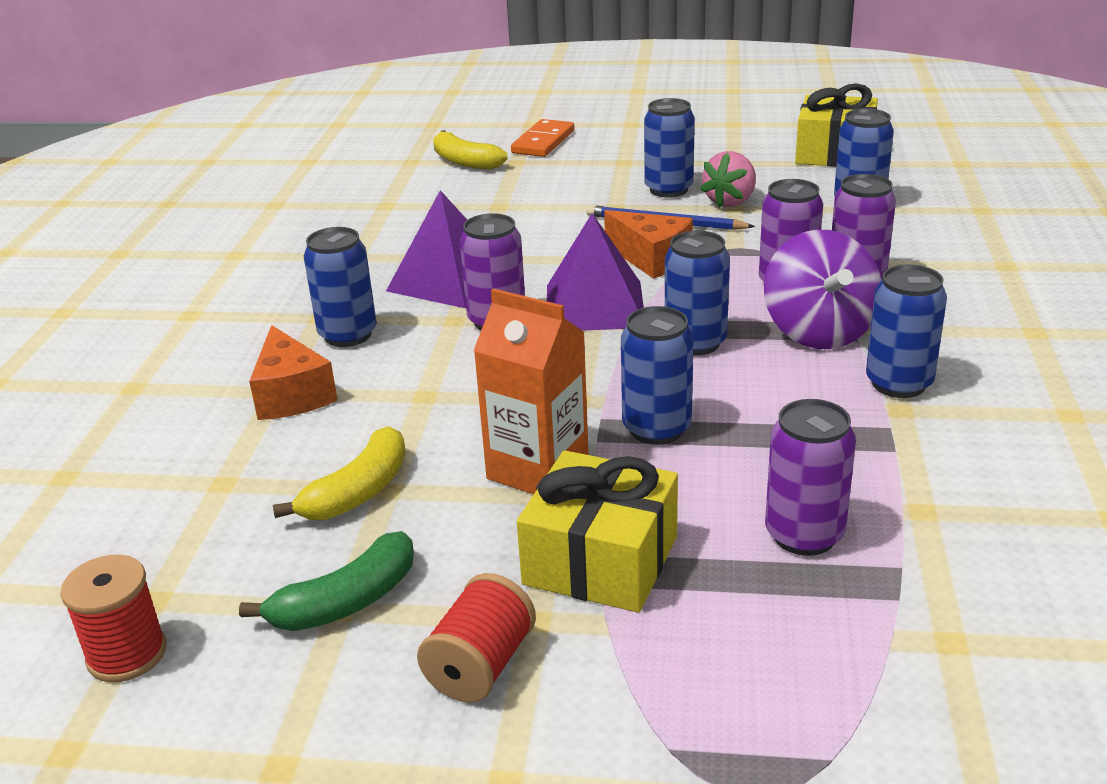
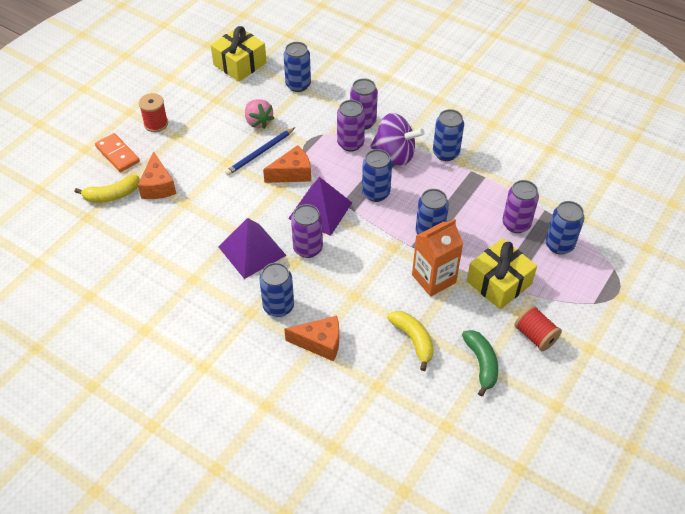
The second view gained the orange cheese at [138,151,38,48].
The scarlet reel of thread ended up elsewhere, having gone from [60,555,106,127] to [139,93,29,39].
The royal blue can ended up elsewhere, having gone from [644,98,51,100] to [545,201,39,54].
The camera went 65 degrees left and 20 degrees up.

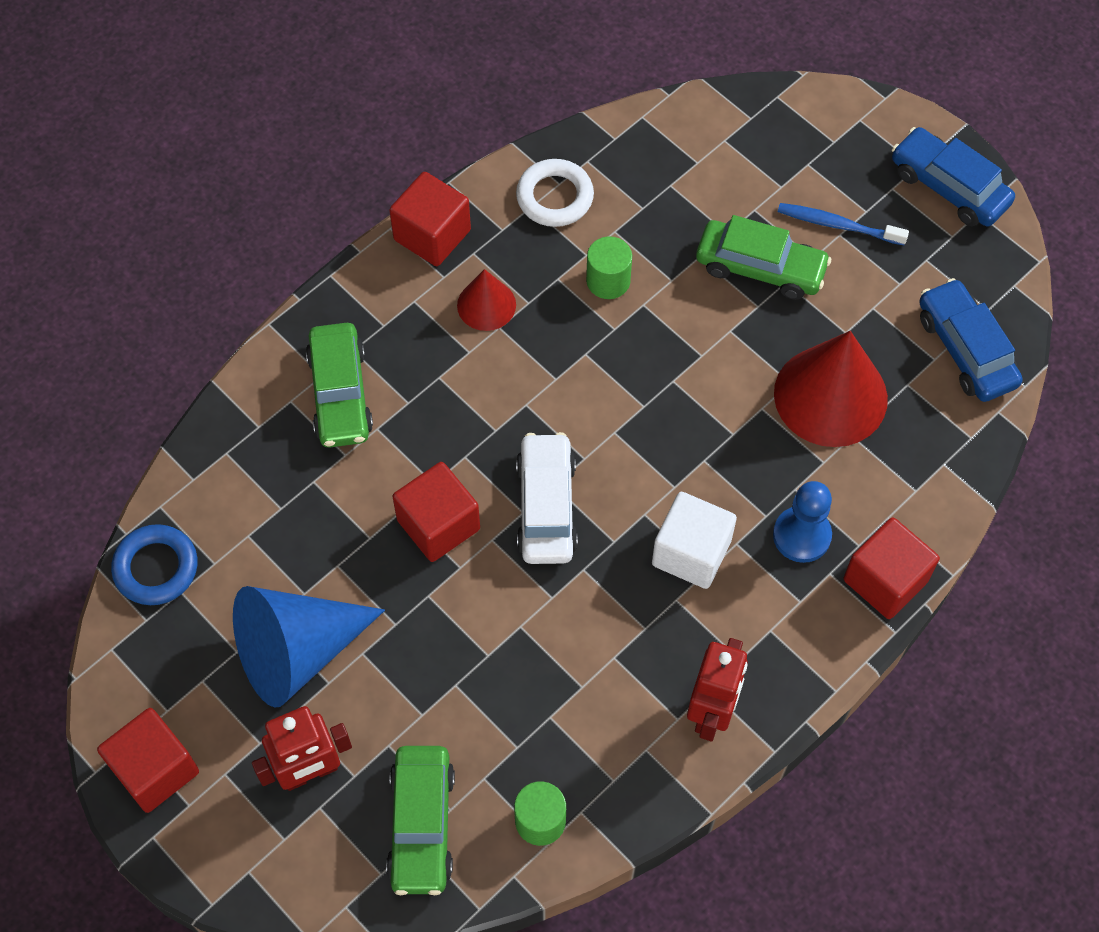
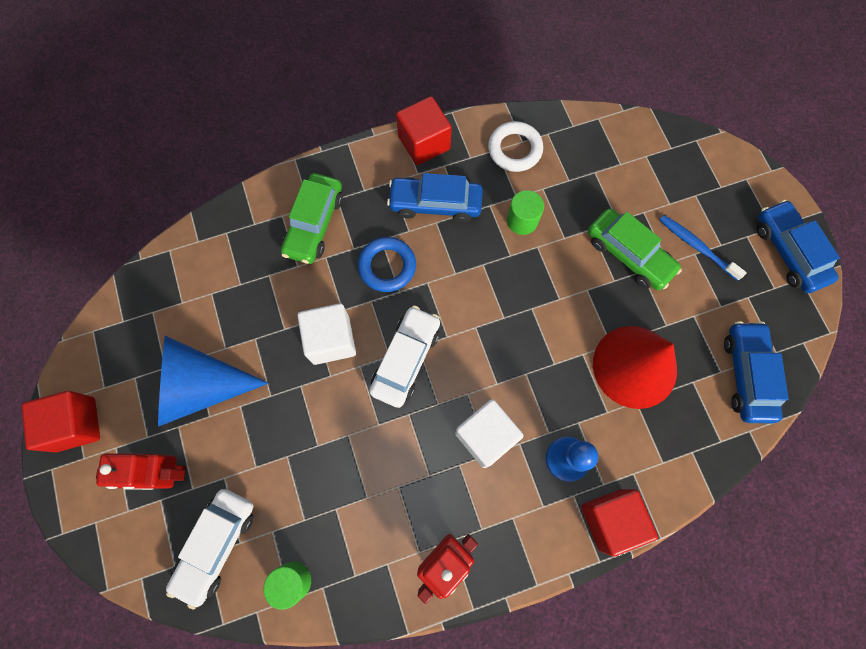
What was the leaf-green automobile at [386,746,69,149] turned into the pure white automobile at [166,489,88,121].
What was the scarlet cube at [393,462,87,100] turned into the pure white cube at [297,303,59,62].
The royal blue torus ended up elsewhere, having gone from [111,524,87,81] to [358,237,58,55].
Where the scarlet cone stood at [457,269,59,62], the royal blue automobile came to stand at [387,173,96,49].
The camera went 25 degrees right and 10 degrees up.

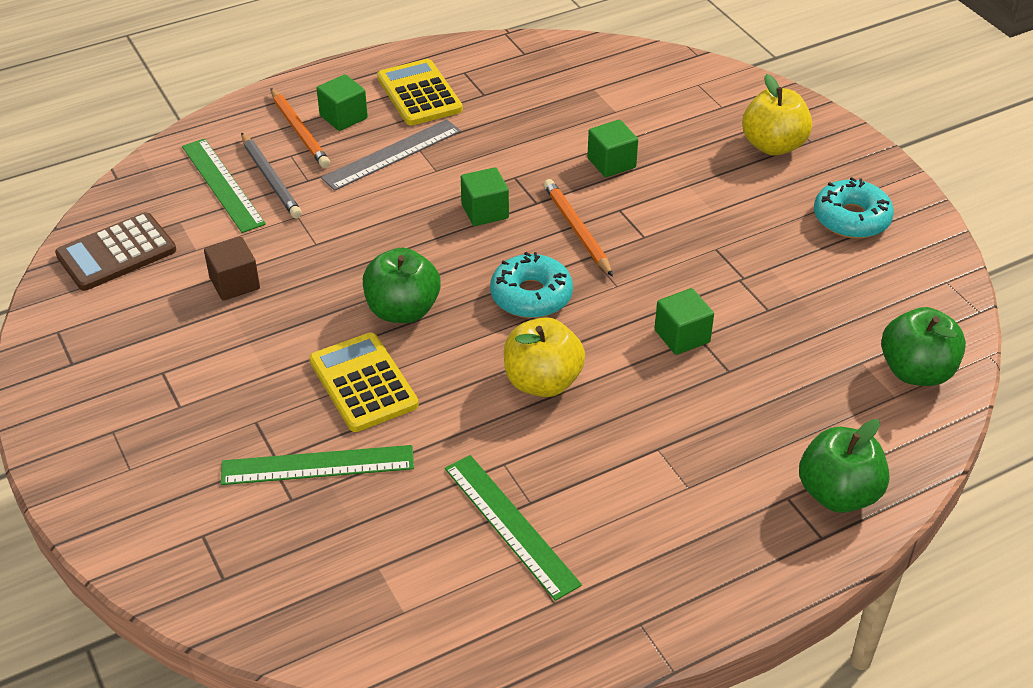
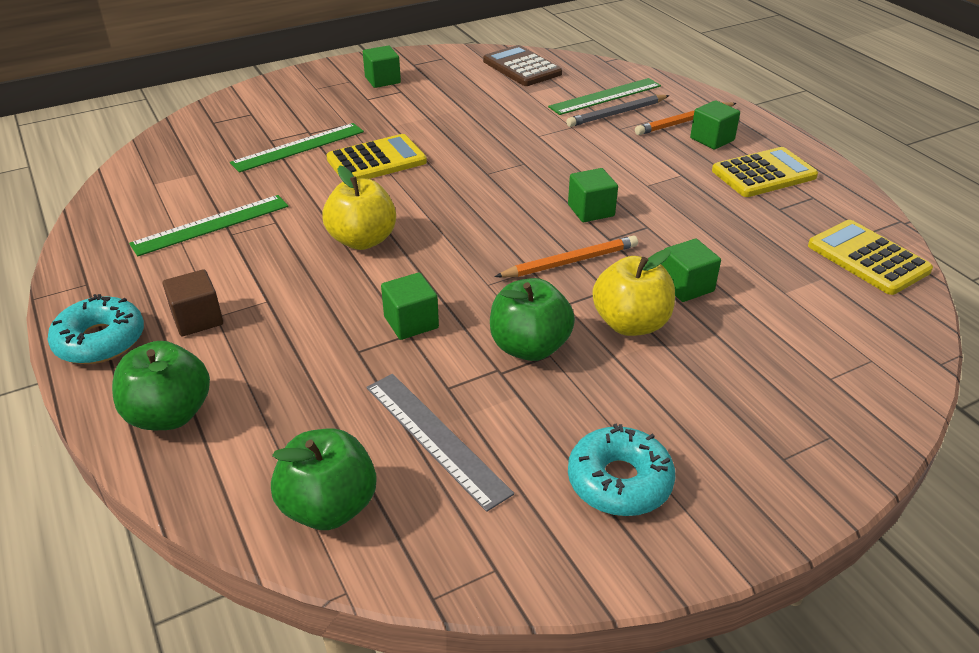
The teal donut ended up elsewhere, having gone from [490,252,83,66] to [48,294,96,70].
The russet cube ended up elsewhere, having gone from [204,237,56,64] to [163,269,60,67].
The leaf-green straightedge at [221,445,193,40] ended up facing another way, 60 degrees clockwise from before.
The second view gained the leaf-green cube at [363,46,38,42].
The ash-grey straightedge ended up elsewhere, having gone from [321,119,140,72] to [366,374,148,138].
The leaf-green apple fruit ended up elsewhere, having gone from [363,248,78,75] to [490,278,85,83].
The golden apple fruit ended up elsewhere, having gone from [742,74,70,82] to [593,249,82,87].
The second view gained the golden adding machine at [808,220,125,75].
The camera went 90 degrees right and 5 degrees down.

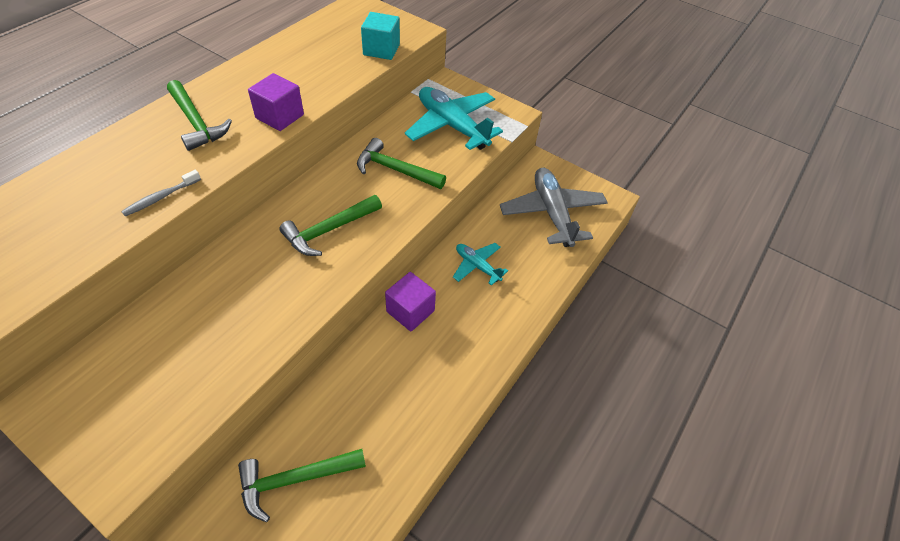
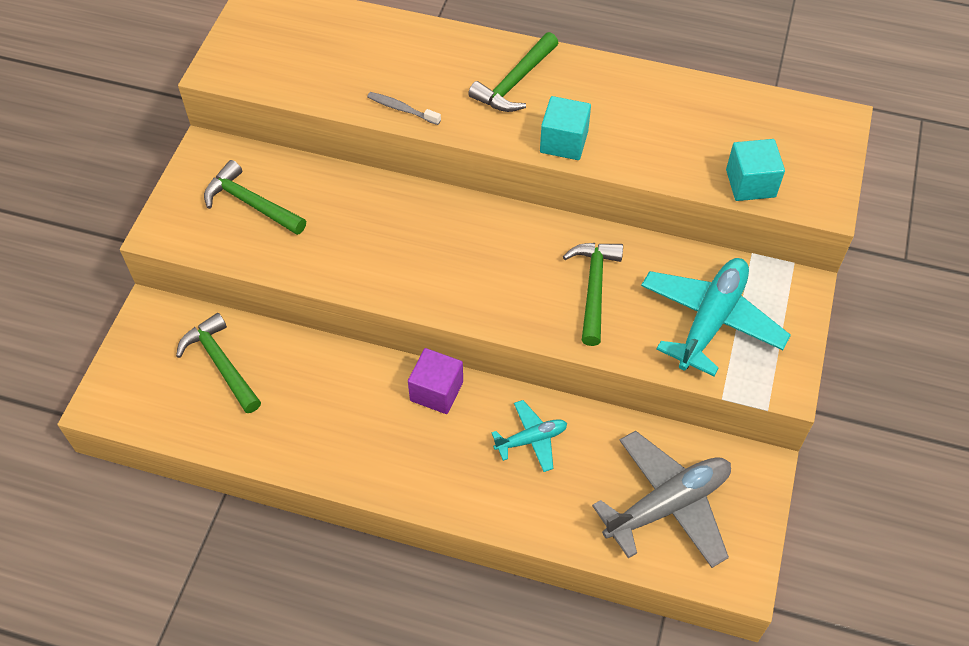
The leaf-green claw hammer ended up elsewhere, having gone from [279,195,103,61] to [204,160,102,75].
The teal toy plane at [453,243,55,43] ended up facing another way, 45 degrees clockwise from before.
What was the royal purple cube at [248,73,56,58] turned into the teal cube at [540,96,51,64].
The camera went 75 degrees right and 5 degrees up.

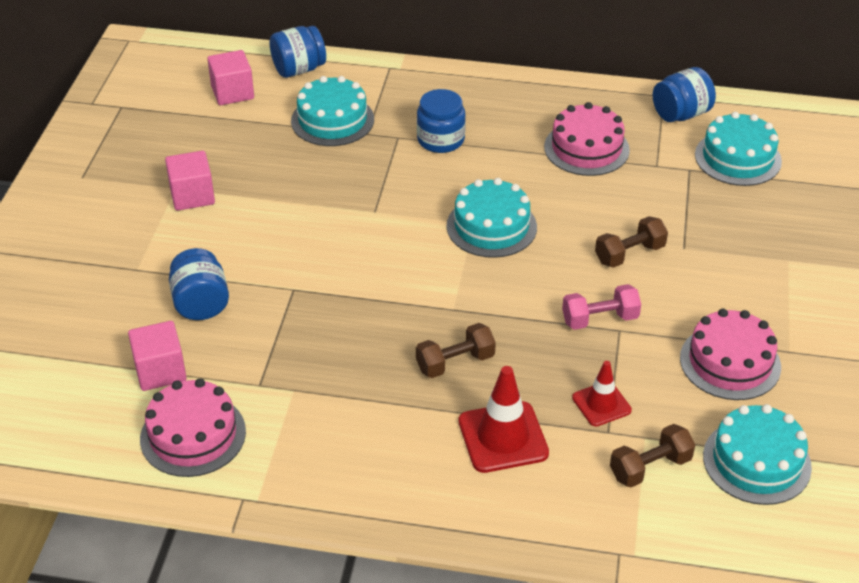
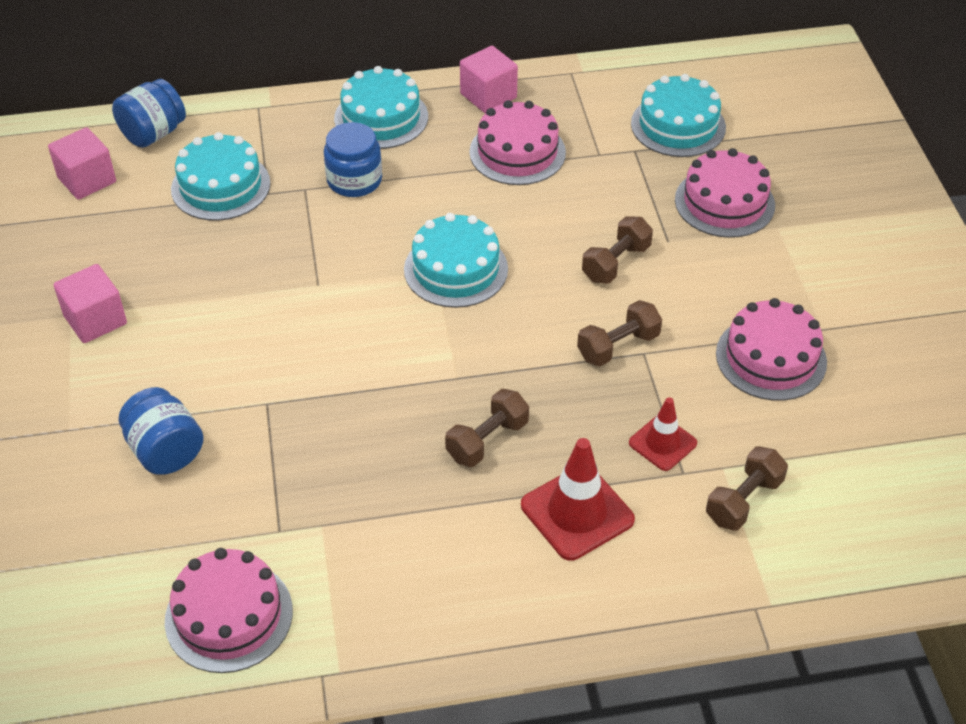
The teal cake ended up elsewhere, having gone from [703,404,109,101] to [334,66,94,83].
The pink cube ended up elsewhere, having gone from [128,321,59,70] to [460,46,58,67].
What was the pink free weight at [562,284,79,46] turned into the russet free weight at [577,300,85,66].
The second view gained the pink cake at [675,148,100,90].
The second view lost the royal blue jar at [653,67,63,55].
The camera went 20 degrees left and 5 degrees up.

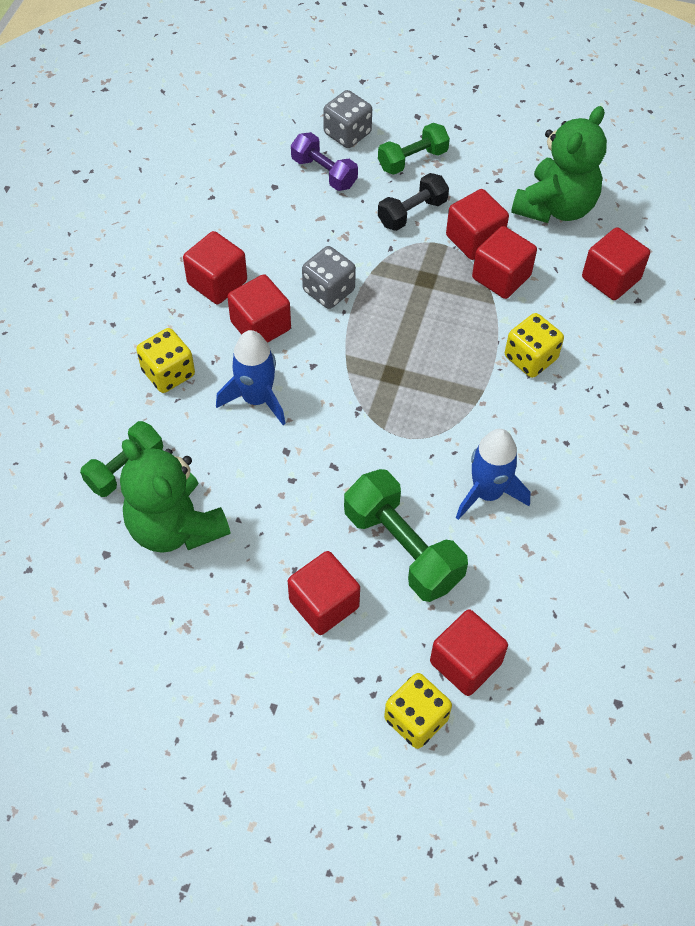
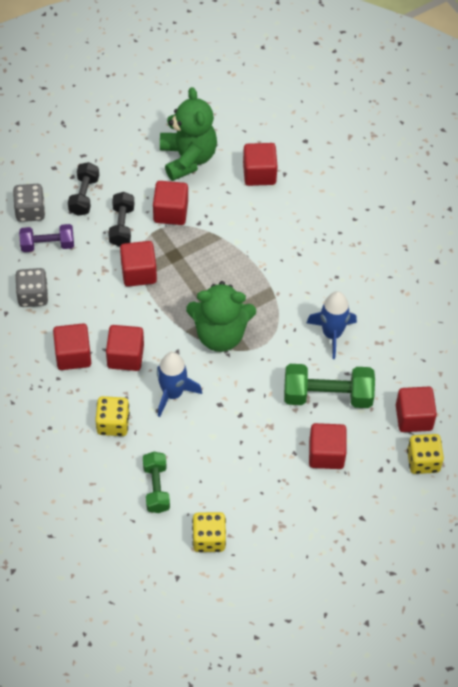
The ash-grey dice ended up elsewhere, having gone from [302,246,54,63] to [15,268,33,39].
What was the leaf-green free weight at [378,123,72,52] turned into the black free weight at [68,162,31,54].
The scarlet cube ended up elsewhere, having gone from [472,226,65,73] to [120,241,37,46].
The leaf-green teddy bear ended up elsewhere, having gone from [120,439,111,114] to [186,281,70,71].
The golden dice ended up elsewhere, having gone from [505,313,59,65] to [192,512,34,40].
The camera went 50 degrees left and 0 degrees up.

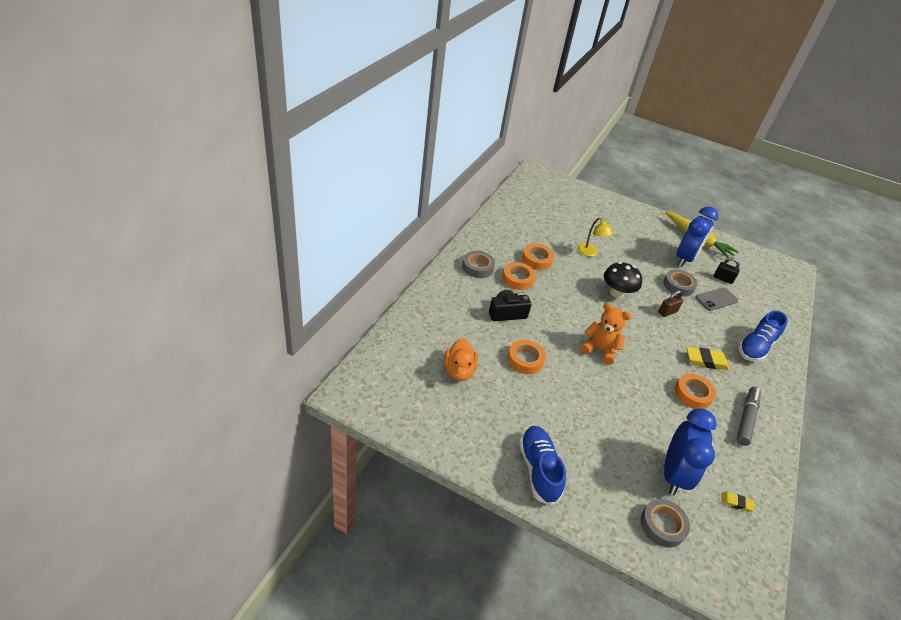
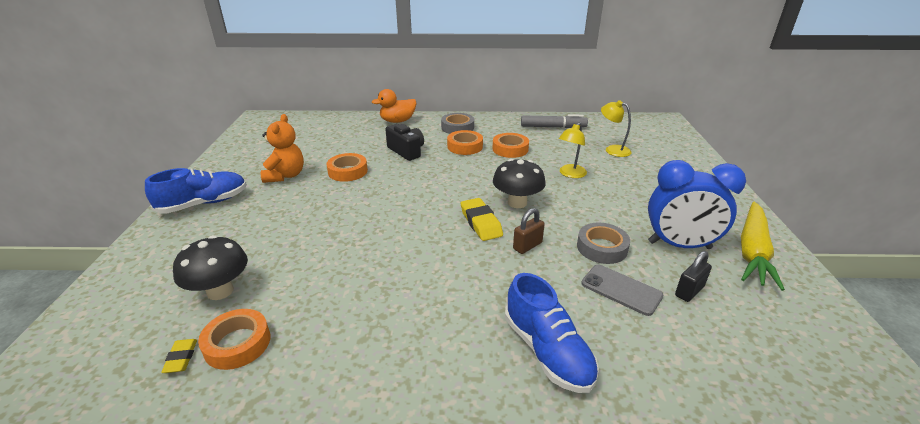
Where the royal blue alarm clock stood at [664,408,52,87], the black toadstool came to stand at [173,235,75,65].
The orange sticky tape ended up elsewhere, having gone from [675,374,41,35] to [198,309,72,61].
The orange teddy bear ended up elsewhere, having gone from [580,303,51,62] to [261,114,43,69].
The orange toy duck ended up elsewhere, having gone from [444,338,34,43] to [372,89,45,34].
The golden eraser ended up elsewhere, having gone from [686,347,44,23] to [461,198,42,43].
The royal blue shoe at [738,311,50,51] ended up facing another way, 135 degrees counterclockwise from before.
The russet padlock at [658,290,25,27] ended up facing another way, 75 degrees counterclockwise from before.
The ash-grey marker pen ended up elsewhere, having gone from [737,387,24,59] to [521,114,67,14].
The second view gained the golden reading lamp at [601,100,30,57].
The black padlock at [714,257,26,27] ended up facing another way, 45 degrees clockwise from before.
The second view lost the ash-grey sticky tape at [641,499,49,49].
The camera went 70 degrees right and 10 degrees down.

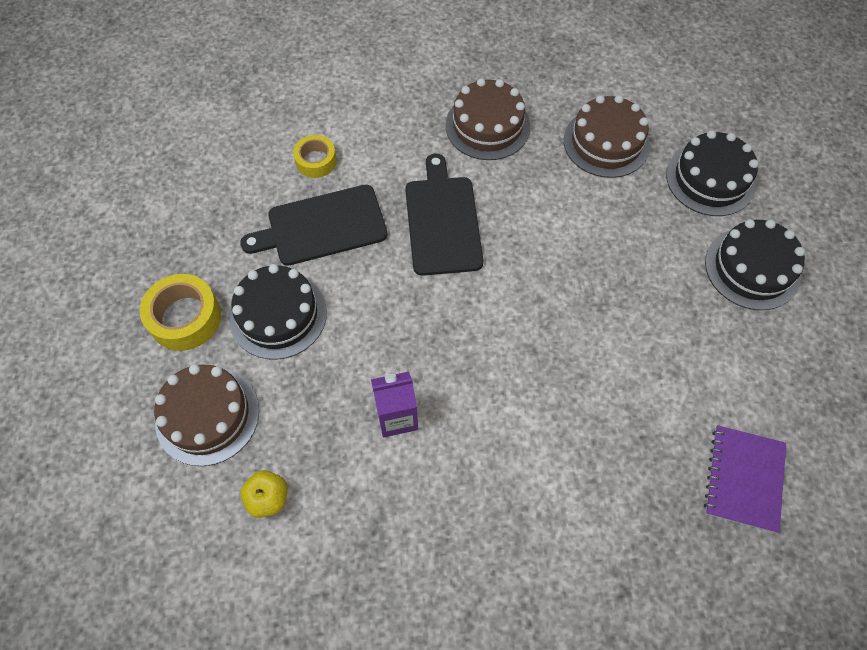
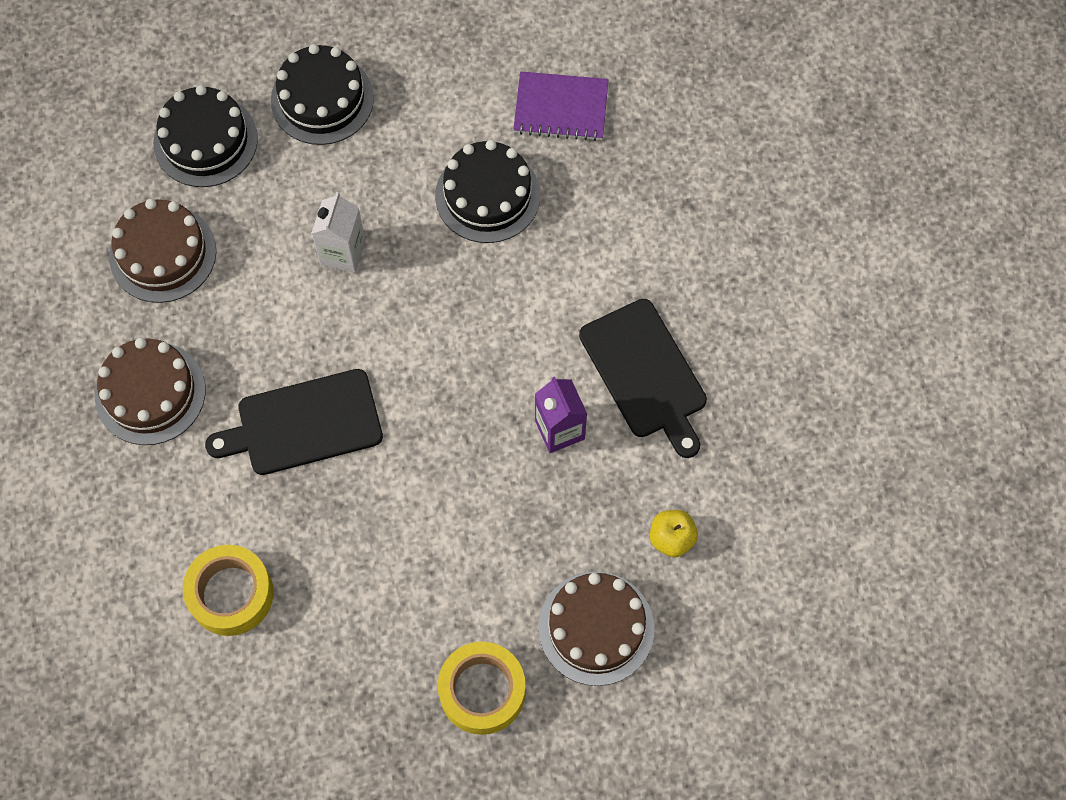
The size of the golden sticky tape at [293,135,44,43] changed by a factor of 1.57.
The second view gained the pure white carton at [311,192,54,81].
The black cake ended up elsewhere, having gone from [229,264,98,96] to [435,140,105,103].
The black bread board ended up elsewhere, having gone from [240,185,148,81] to [579,299,128,159].
The camera went 100 degrees left and 5 degrees up.

